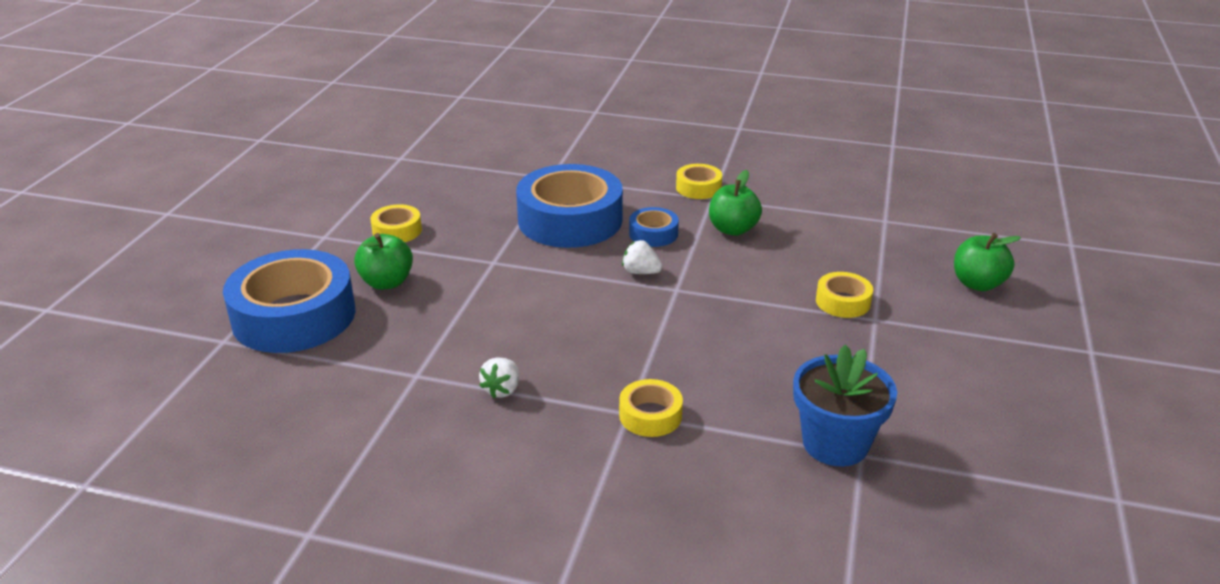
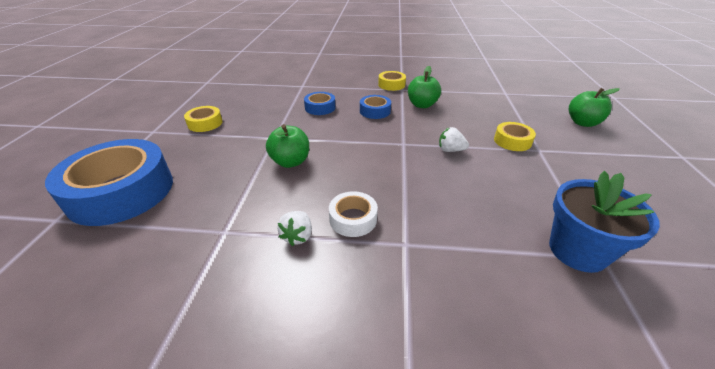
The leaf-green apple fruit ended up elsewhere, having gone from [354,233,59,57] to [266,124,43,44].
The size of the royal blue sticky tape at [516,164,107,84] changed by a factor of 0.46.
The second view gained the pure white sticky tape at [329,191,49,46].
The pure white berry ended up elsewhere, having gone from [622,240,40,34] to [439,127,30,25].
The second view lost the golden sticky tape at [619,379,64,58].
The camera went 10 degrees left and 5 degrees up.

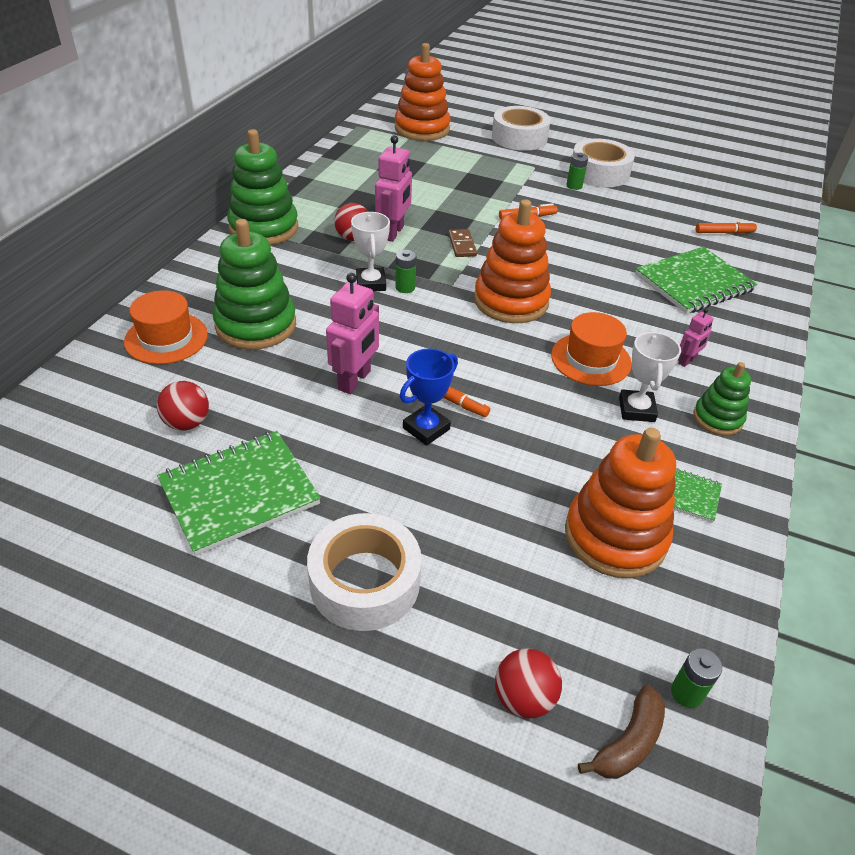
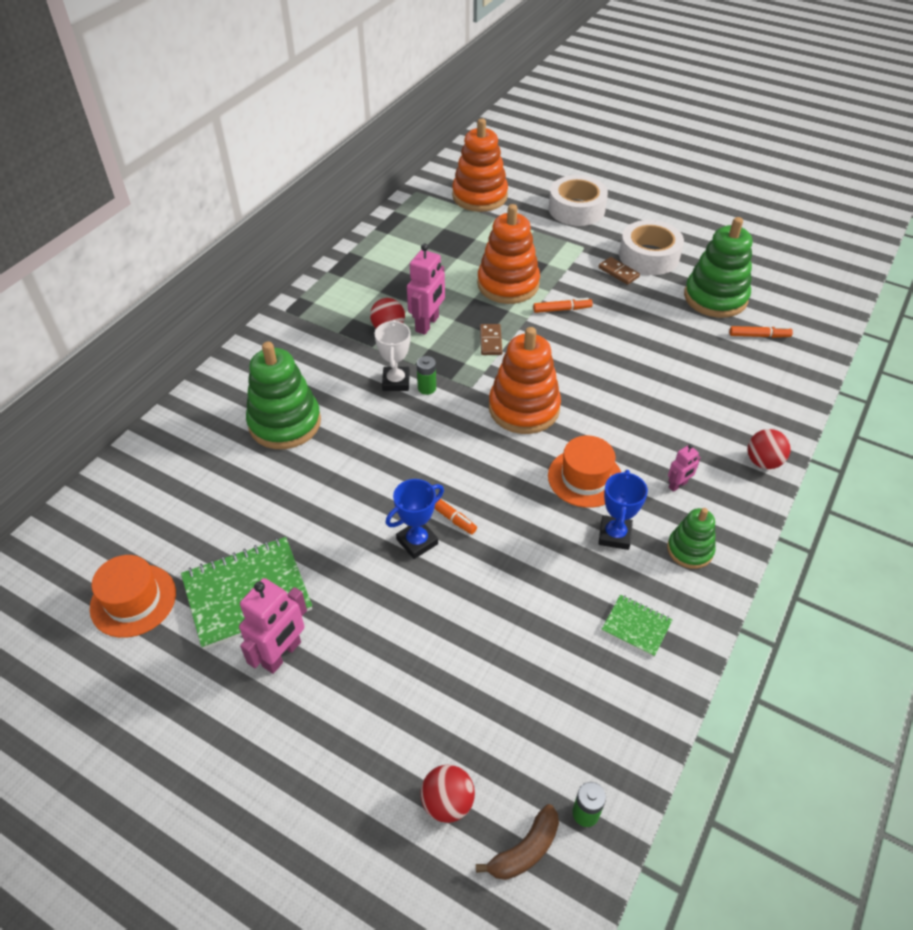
The orange tall hat ended up elsewhere, having gone from [124,290,84,74] to [90,555,86,83].
The pink robot figure ended up elsewhere, having gone from [326,273,53,121] to [239,578,68,96].
The orange stacking toy ended up elsewhere, having gone from [565,428,111,150] to [477,204,63,100].
Where the leaf-green power cell stood at [566,153,22,37], the russet domino tile came to stand at [598,257,42,28].
What was the pure white award cup at [619,331,62,91] turned into the royal blue award cup at [598,470,50,80].
The leaf-green stacking toy ended up elsewhere, having gone from [227,129,71,116] to [684,217,68,101].
The scarlet ball ended up elsewhere, having gone from [157,381,52,49] to [748,429,43,40].
The second view lost the pure white sticky tape at [307,513,115,118].
The second view lost the leaf-green notebook at [635,247,123,67].
The camera went 10 degrees right and 5 degrees up.

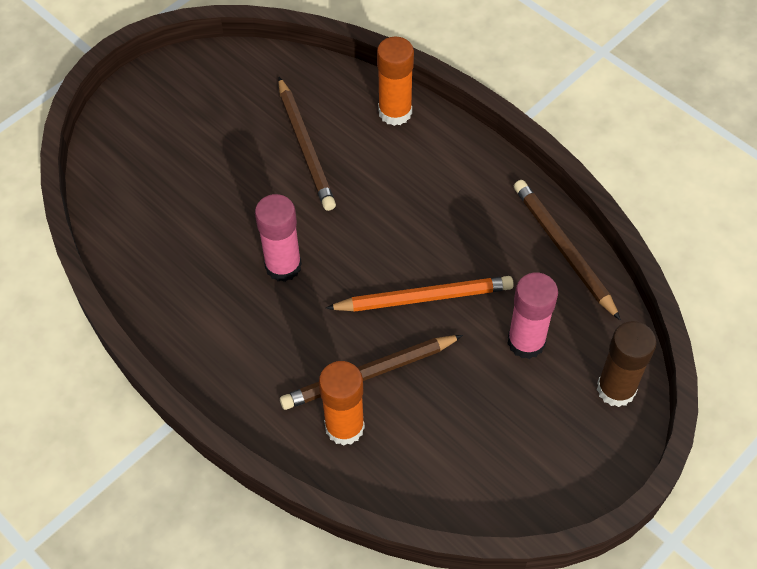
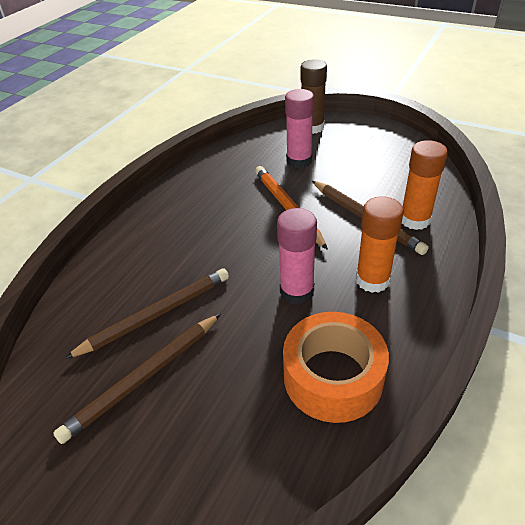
The russet wooden pencil ended up elsewhere, having gone from [514,180,107,140] to [53,313,168,131].
The second view gained the orange sticky tape at [283,312,106,111].
The orange stick of glue ended up elsewhere, having gone from [377,37,37,89] to [356,196,48,97].
The camera went 105 degrees left and 15 degrees down.

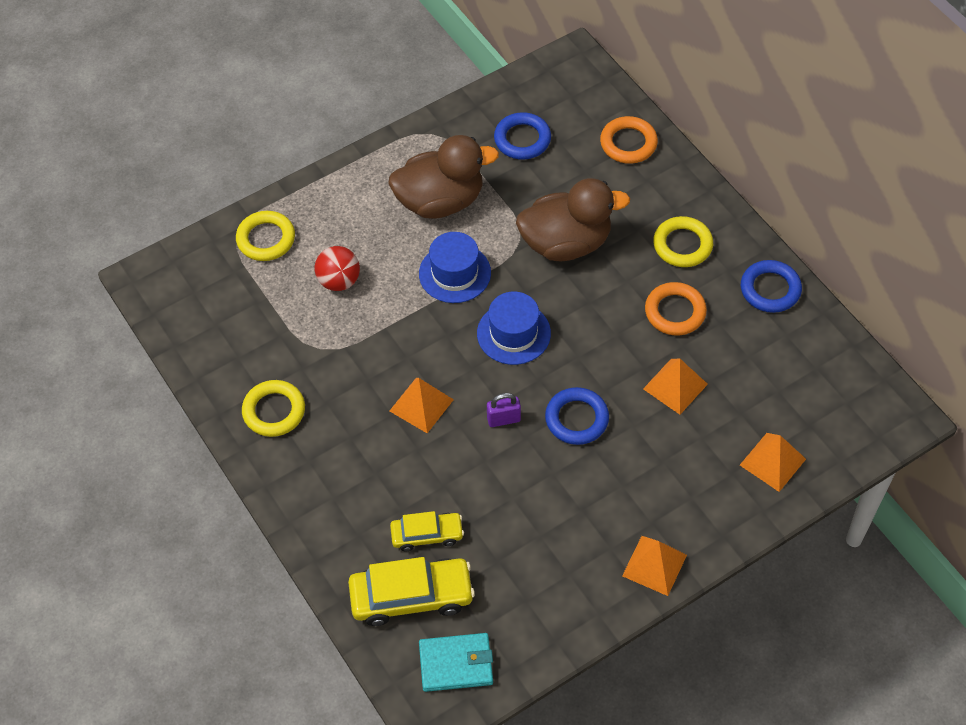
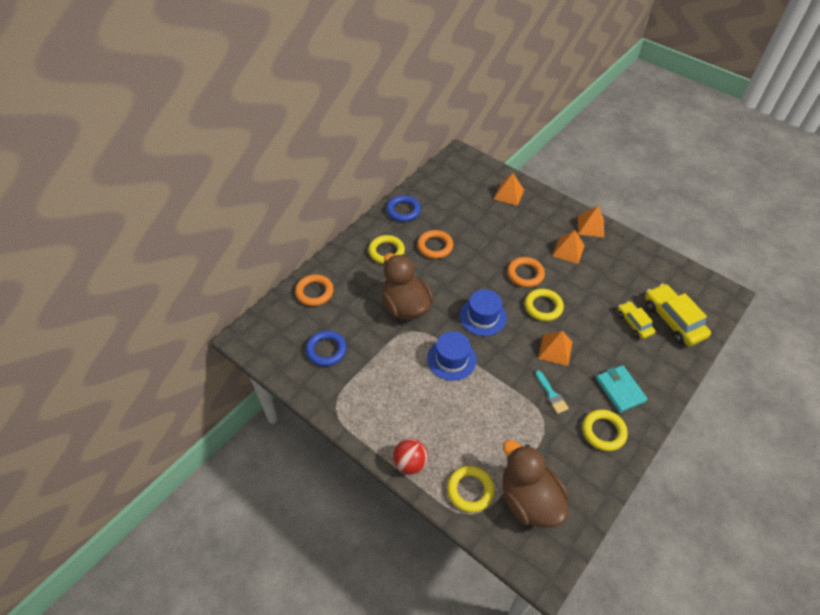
The scarlet ball ended up elsewhere, having gone from [315,246,45,45] to [393,439,35,35].
The russet toy duck ended up elsewhere, having gone from [388,135,111,84] to [502,440,66,88].
What was the royal blue torus at [545,387,64,58] turned into the orange torus at [507,257,38,30].
Where the royal purple padlock stood at [487,393,34,34], the golden torus came to stand at [525,289,39,32].
The second view gained the teal paint brush at [535,370,34,44].
The orange pyramid shape ended up elsewhere, having gone from [643,359,65,56] to [552,230,33,34].
The teal wallet ended up elsewhere, having gone from [419,633,74,59] to [596,365,52,48].
The camera went 110 degrees left and 5 degrees down.

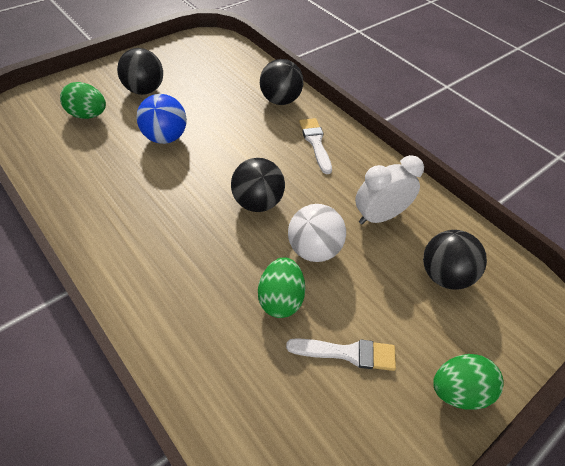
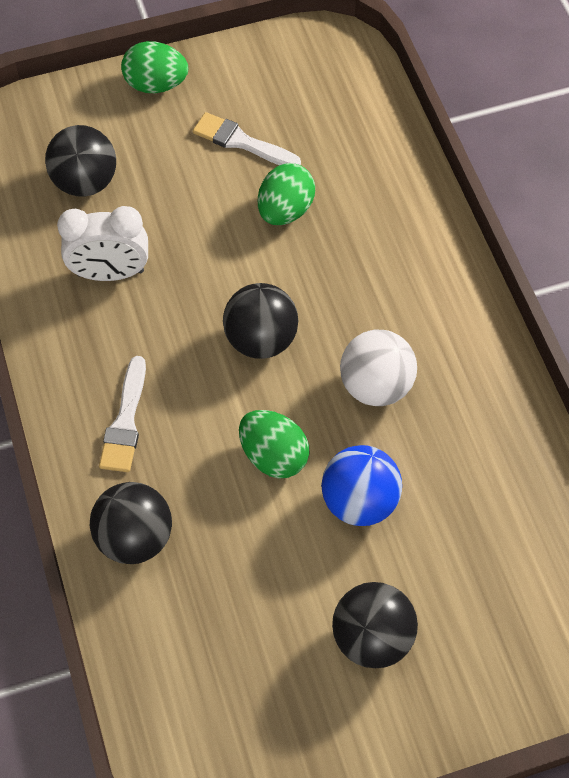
The leaf-green egg shape ended up elsewhere, having gone from [60,82,46,37] to [239,410,70,68].
The pure white ball ended up elsewhere, having gone from [288,204,58,58] to [340,330,77,76].
The camera went 155 degrees left and 10 degrees up.

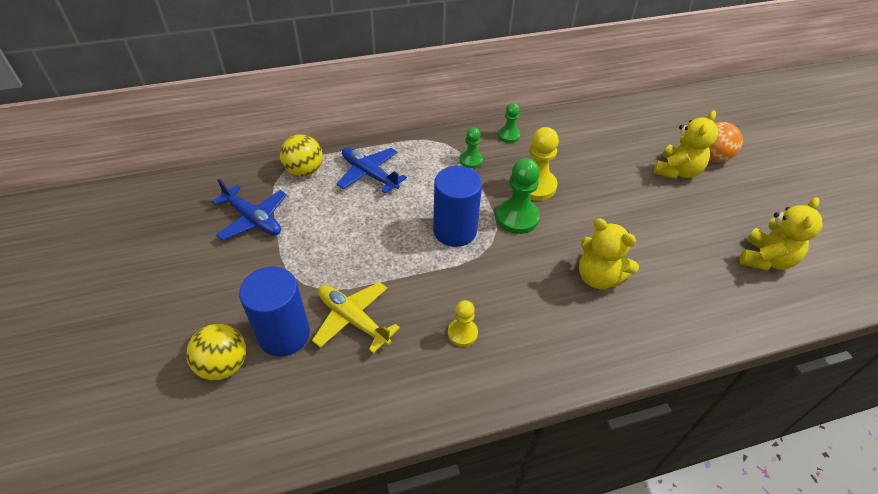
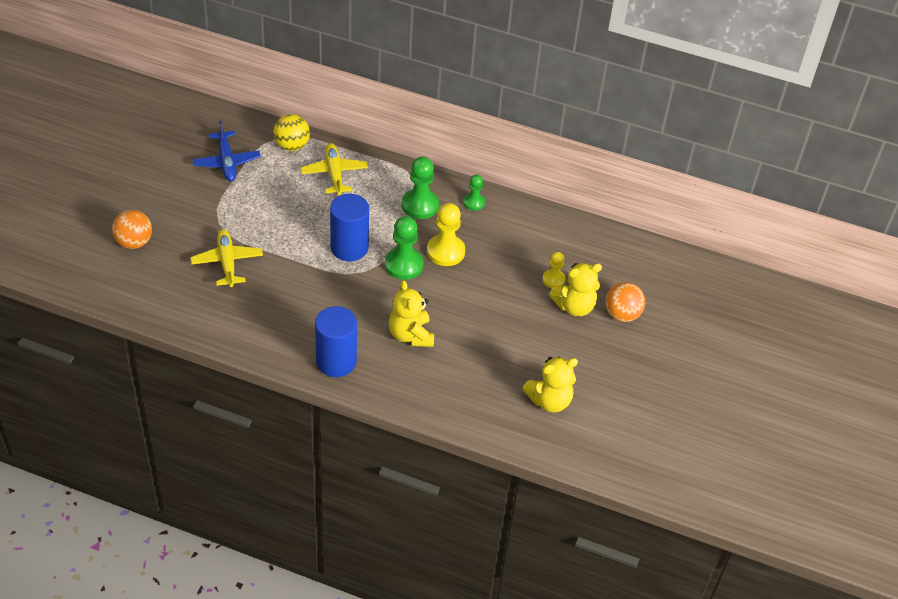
What was the golden ball at [186,324,60,56] turned into the orange ball at [112,210,40,39].
What was the royal blue toy plane at [337,147,70,46] turned into the golden toy plane at [301,143,67,52].
The royal blue solid cylinder ended up elsewhere, having gone from [239,267,71,90] to [315,306,42,71].
The size of the leaf-green chess pawn at [460,128,23,41] changed by a factor of 1.70.
The golden chess pawn ended up elsewhere, having gone from [448,300,30,47] to [542,252,23,36].
The camera went 35 degrees right and 0 degrees up.

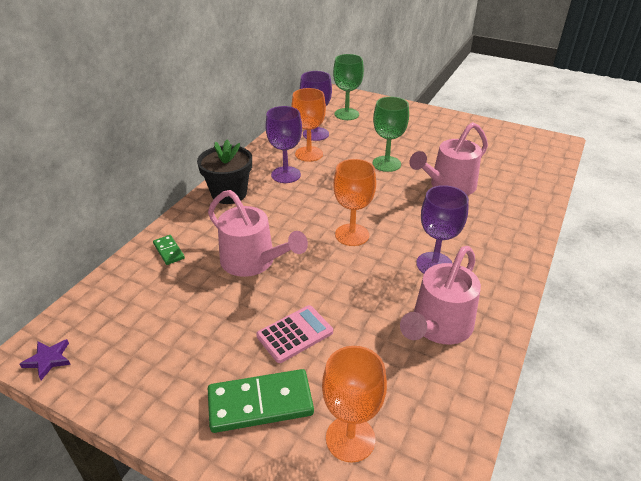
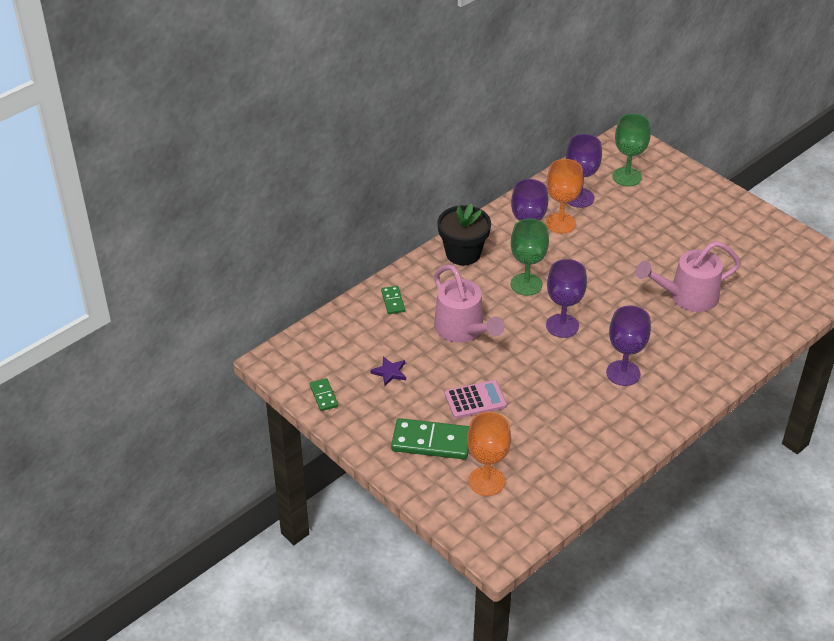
The second view gained the leaf-green domino tile at [310,378,28,33].
The royal purple star shape ended up elsewhere, having gone from [19,339,52,41] to [370,356,36,30].
The leaf-green goblet ended up elsewhere, having gone from [372,97,37,75] to [511,219,38,77].
What was the orange goblet at [334,159,42,87] turned into the royal purple goblet at [546,259,41,79].
The second view lost the pink watering pot at [400,246,81,99].
The camera went 20 degrees right and 5 degrees up.

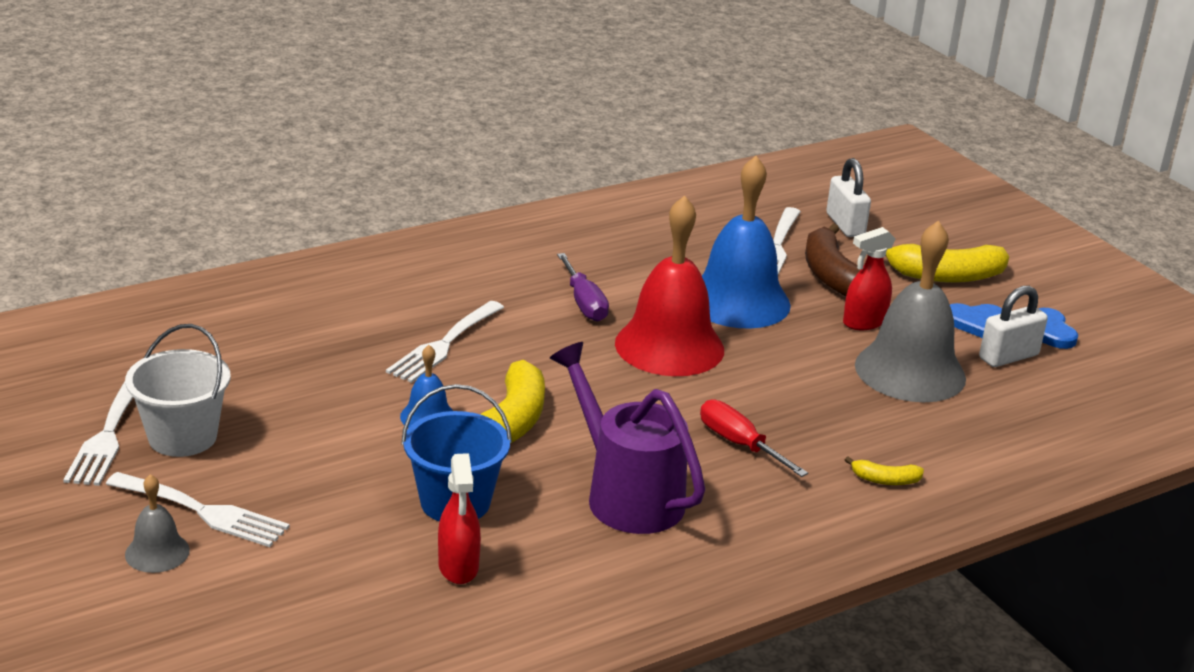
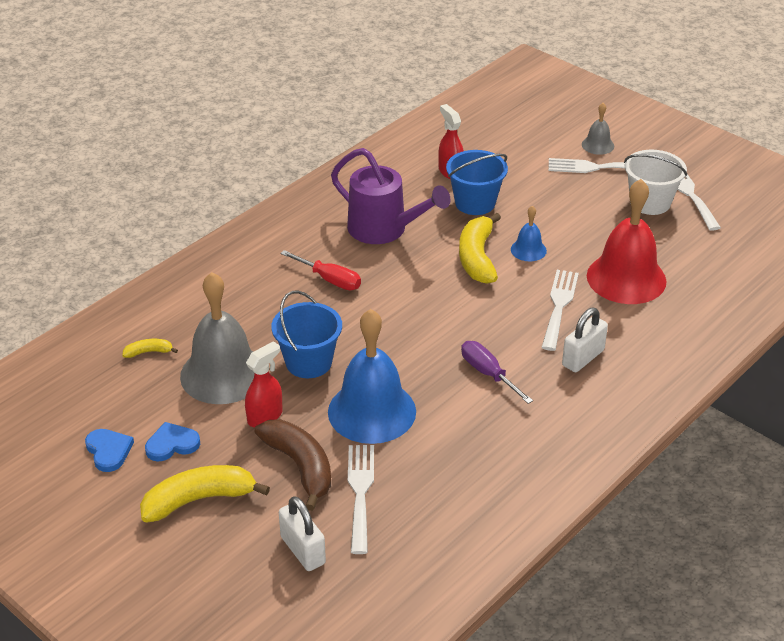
The golden toy banana ended up elsewhere, having gone from [845,457,79,28] to [122,339,56,19].
The second view gained the royal blue pail at [271,291,71,87].
The pure white padlock ended up elsewhere, having gone from [979,286,69,81] to [562,308,46,64].
The scarlet bell ended up elsewhere, having gone from [615,195,109,181] to [587,179,79,125].
The camera went 165 degrees right and 10 degrees up.

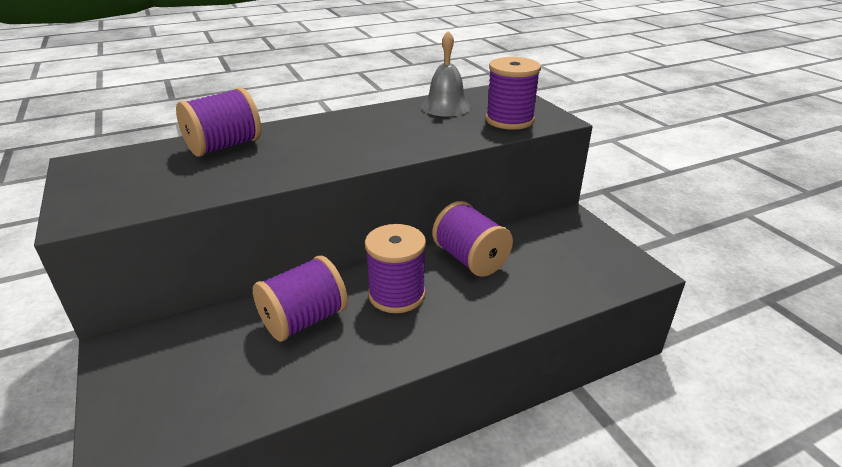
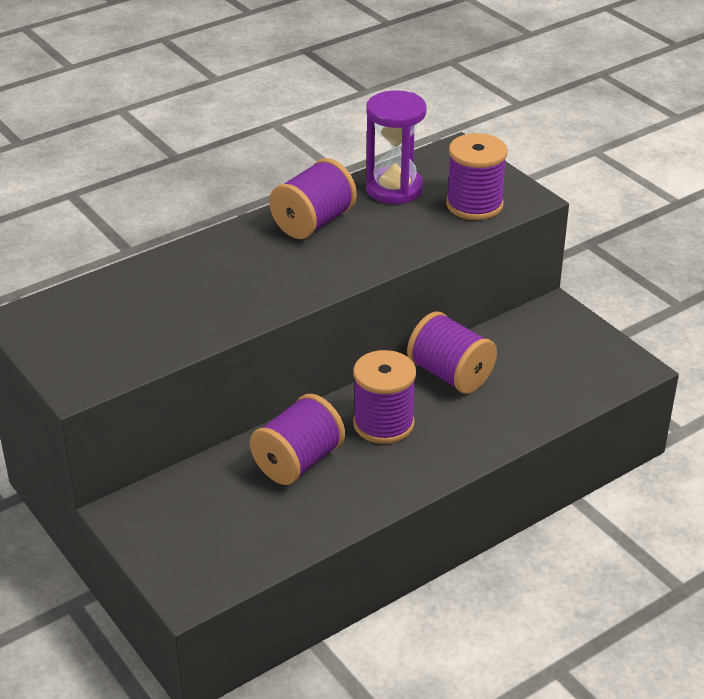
The royal purple reel of thread ended up elsewhere, having gone from [176,88,85,69] to [269,158,88,81].
Where the ash-grey bell stood at [421,31,50,86], the royal purple hourglass came to stand at [366,90,60,114].
The camera went 10 degrees left and 5 degrees up.

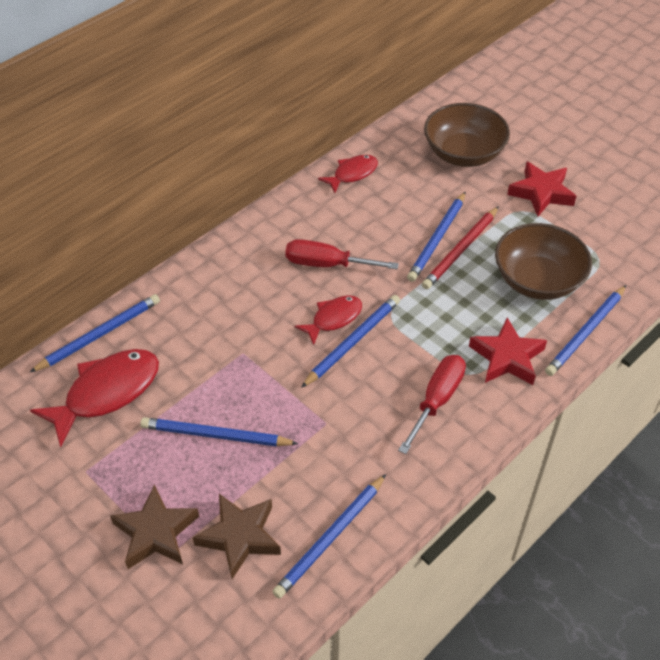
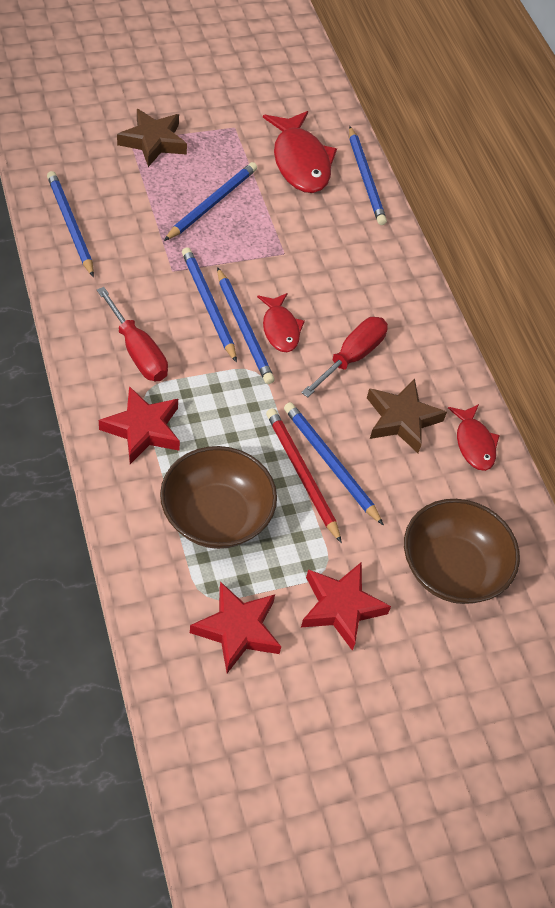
The royal blue wooden pencil ended up elsewhere, having gone from [545,285,81,91] to [182,247,55,116].
The second view gained the scarlet star shape at [190,581,91,92].
The russet star shape ended up elsewhere, having gone from [193,494,88,85] to [367,378,80,75].
The camera went 110 degrees right and 5 degrees up.

